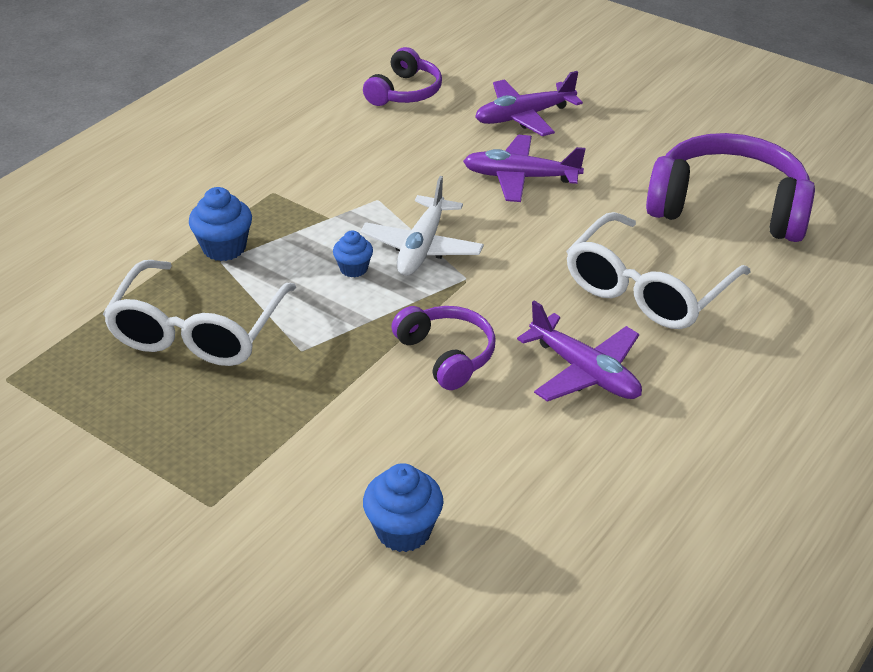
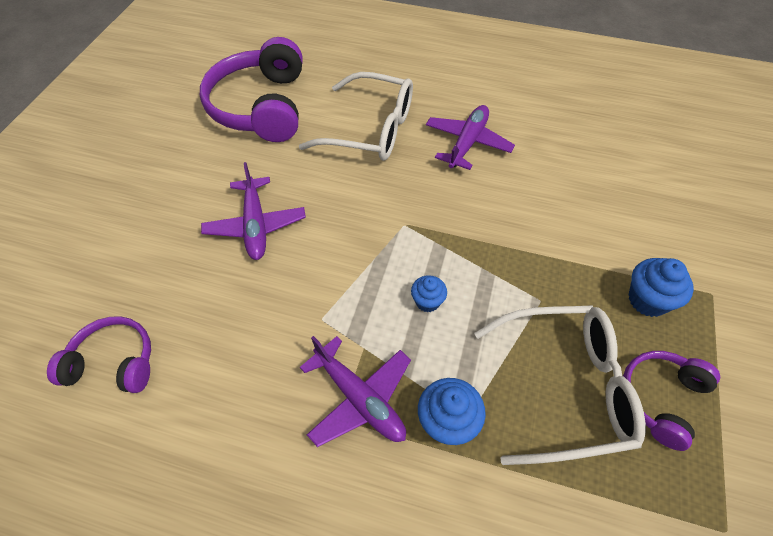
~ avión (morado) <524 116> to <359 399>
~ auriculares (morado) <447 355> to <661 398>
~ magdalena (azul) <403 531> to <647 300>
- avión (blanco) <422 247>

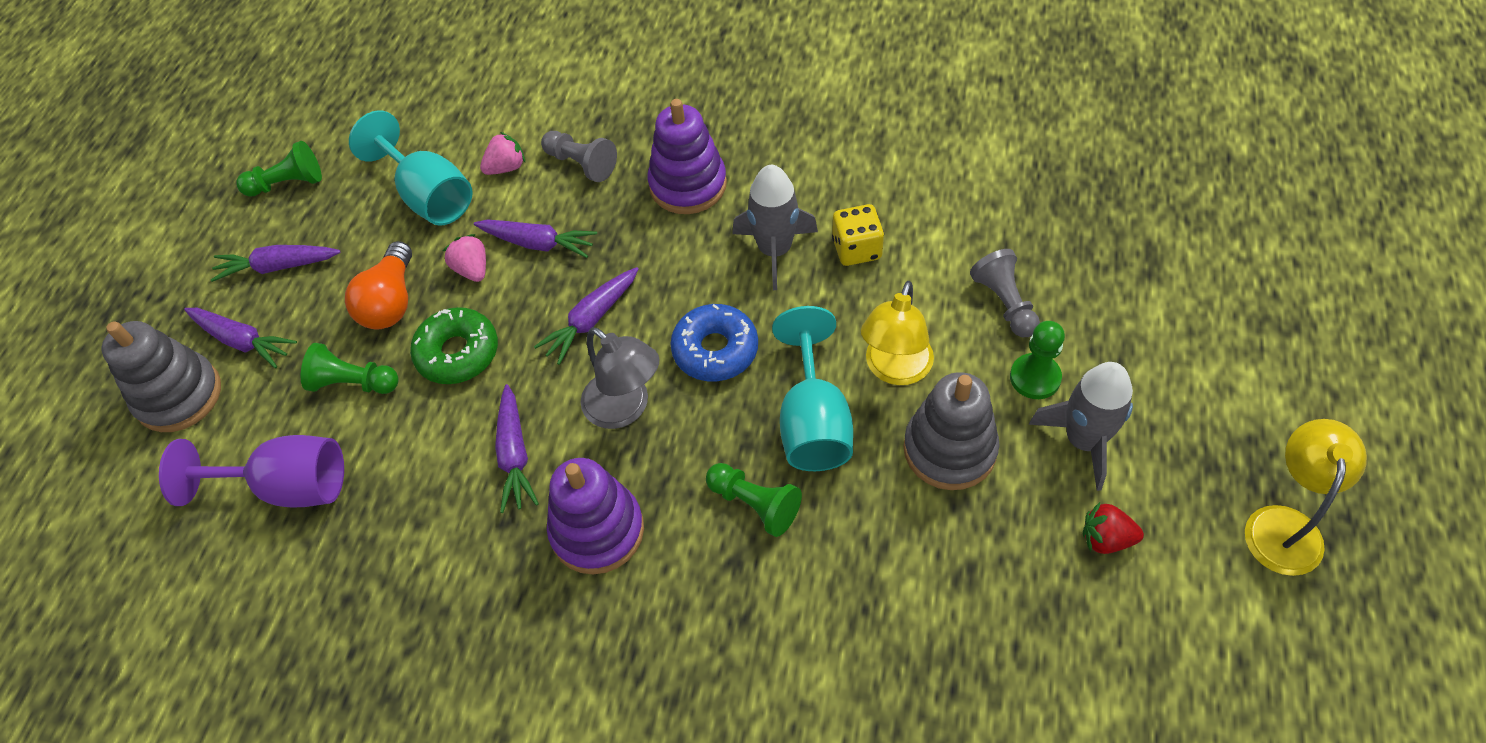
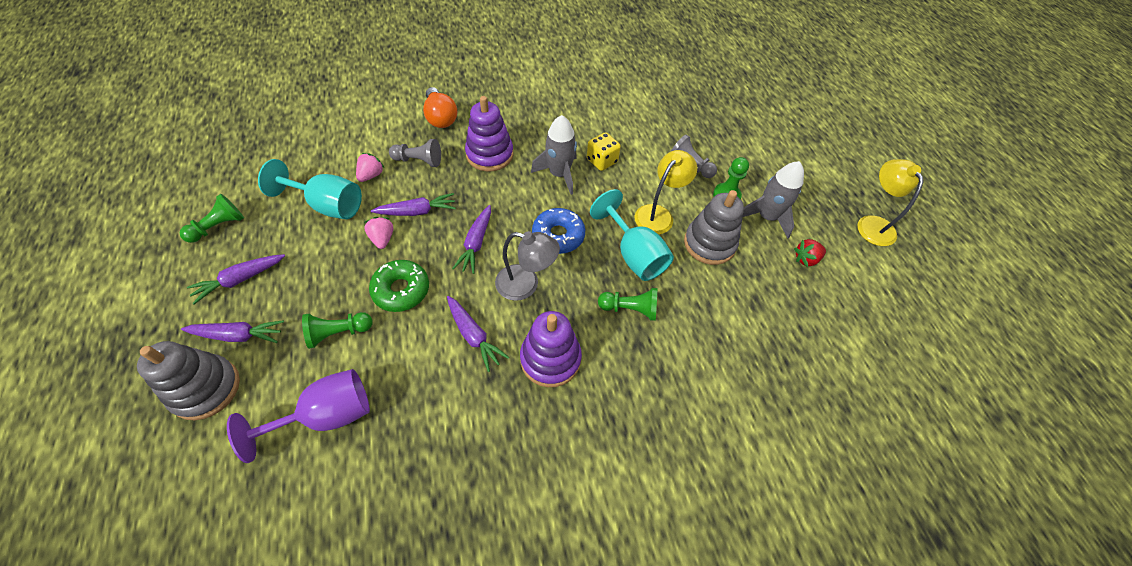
~ fresa (rosa) <472 269> = <382 239> 45 degrees clockwise
~ bombilla (naranja) <390 302> to <440 117>
~ lámpara (amarillo) <895 370> = <658 214> 135 degrees counterclockwise

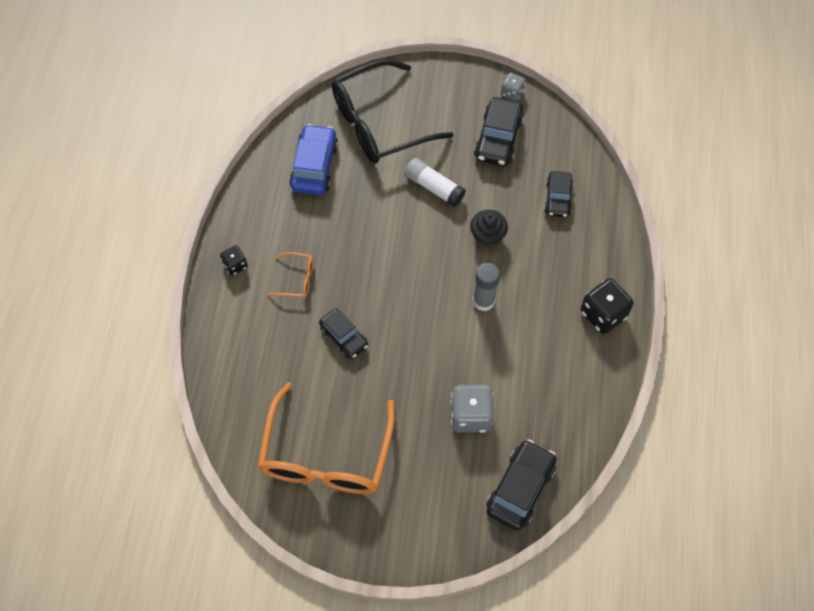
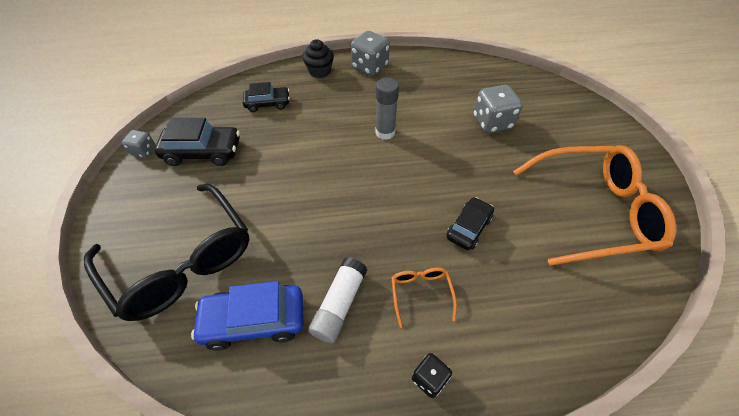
~ magdalena (negro) <487 236> to <319 71>
~ barra de pegamento (blanco) <434 187> to <339 304>
~ dado (negro) <603 314> to dado (gris) <370 67>
- coche (negro) <520 488>

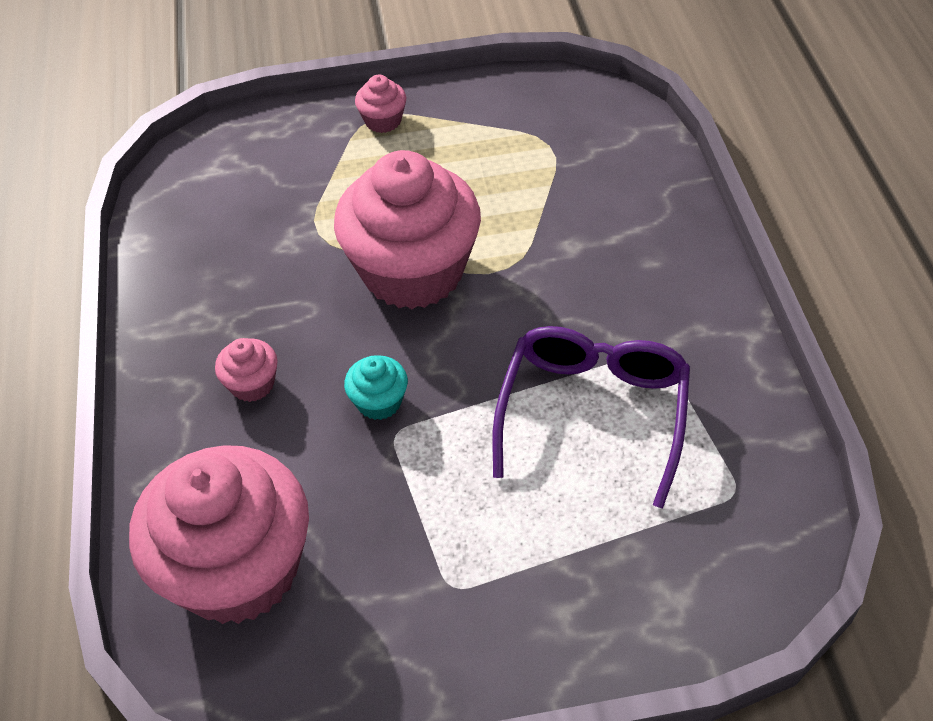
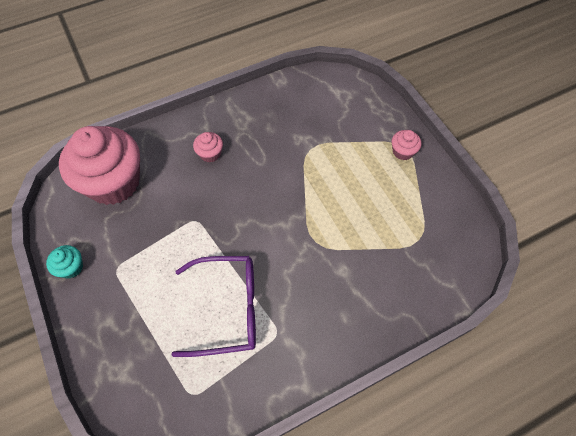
~ magdalena (turquesa) <379 402> to <71 267>
- magdalena (rosa) <413 271>

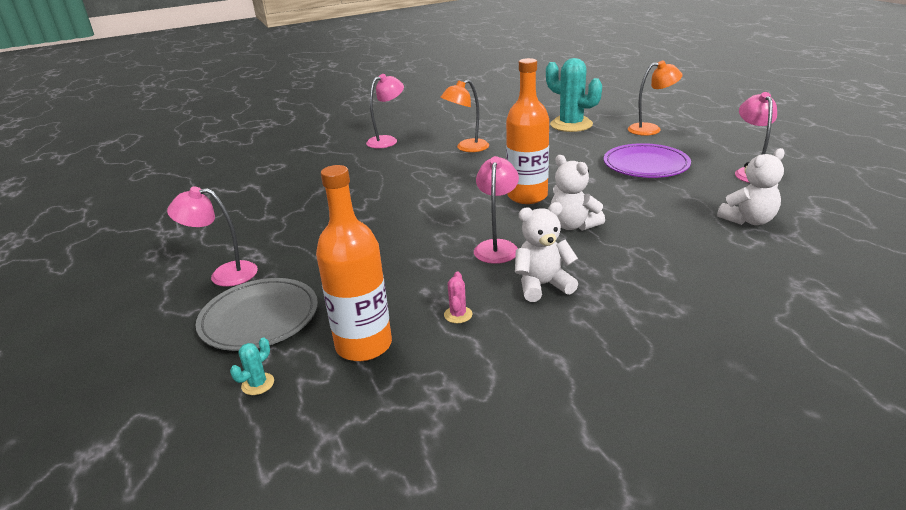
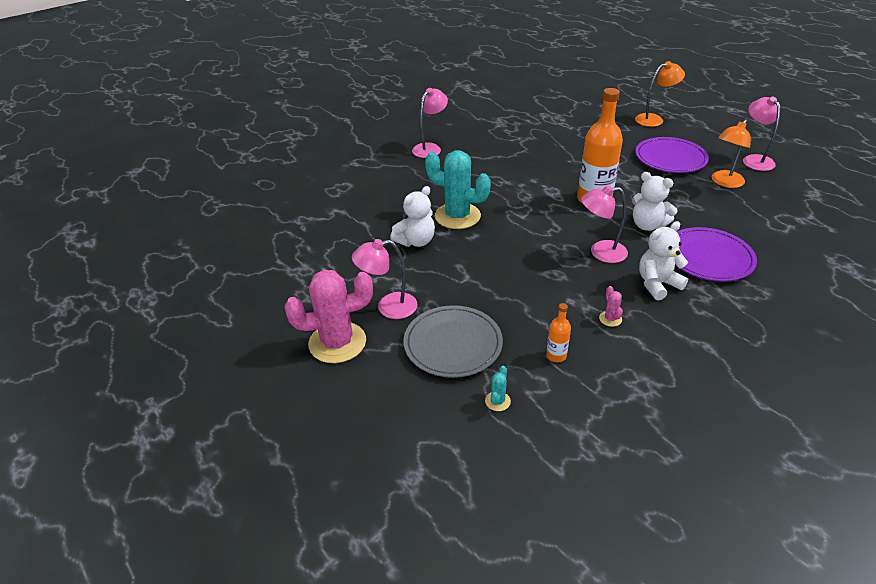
+ cactus (rosa) <337 342>
~ osito (blanco) <748 220> to <416 241>
~ cactus (turquesa) <571 125> to <457 216>
~ botella (naranja) <364 345> = <556 355> x0.45
~ lámpara (rosa) <497 247> = <600 252> 90 degrees counterclockwise
+ plato (morado) <708 257>
~ lámpara (naranja) <467 148> to <724 182>

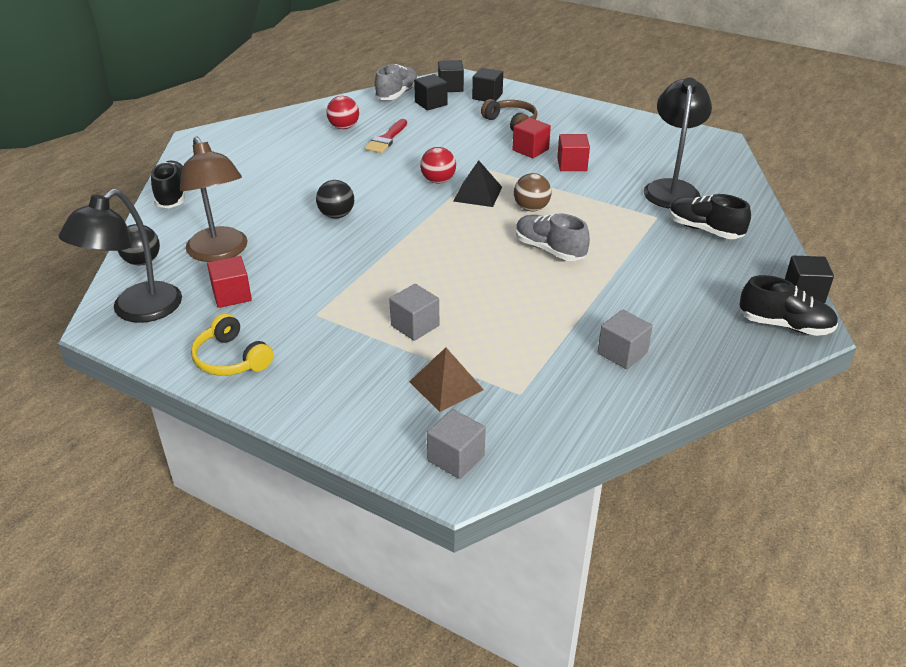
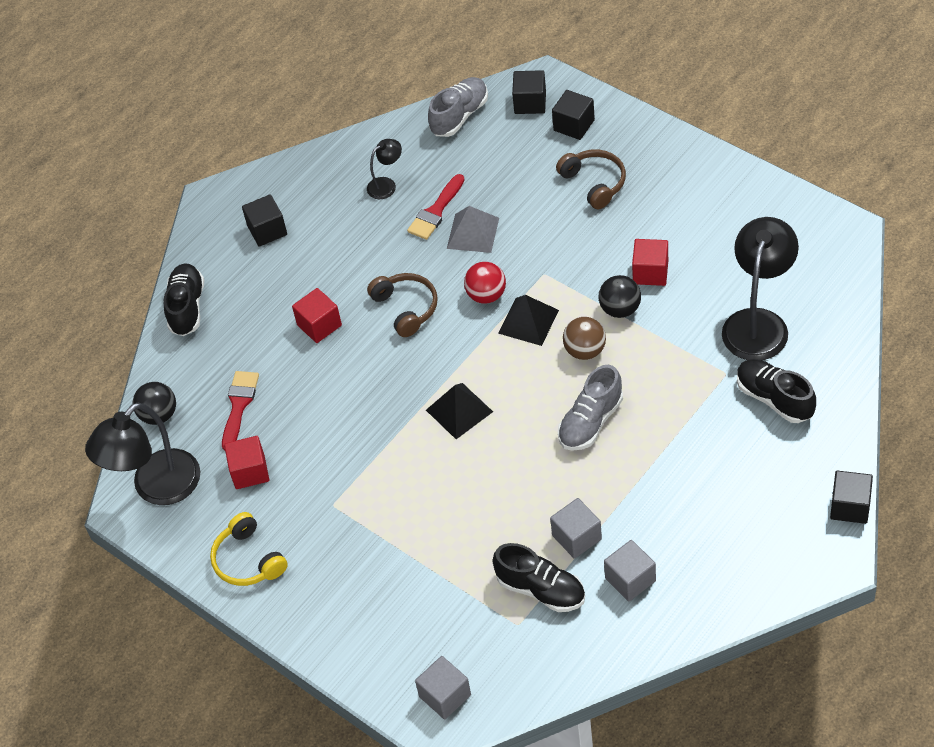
~ lámpara (marrón) <220 252> to pincel (rojo) <239 405>
~ cubo (negro) <431 103> to <267 230>
~ cubo (rojo) <530 150> to <319 325>
~ pelota (rojo) <344 127> to lámpara (negro) <386 185>
+ auriculares (marrón) <406 308>
+ pirámide (negro) <459 410>
+ pirámide (gris) <472 233>
~ zapato (negro) <785 325> to <541 589>
~ cubo (gris) <415 325> to <577 537>
~ zapato (gris) <549 250> = <590 422> 105 degrees counterclockwise
~ pelota (negro) <336 215> to <620 309>
- pirámide (marrón) <446 385>

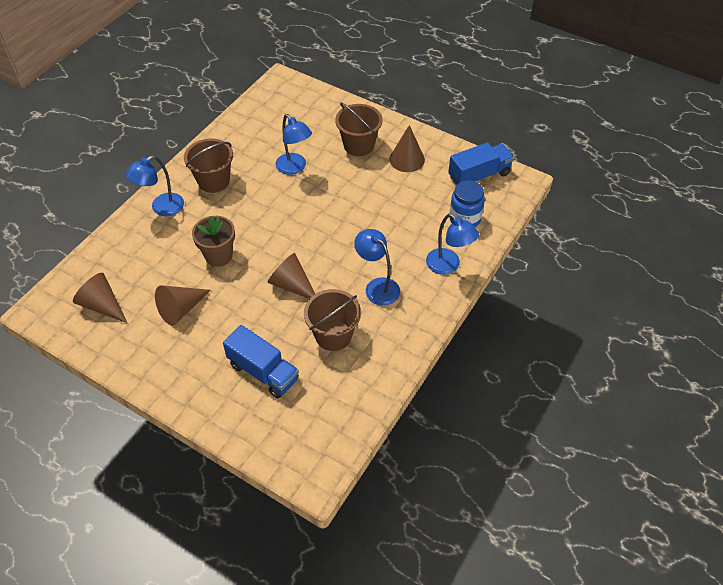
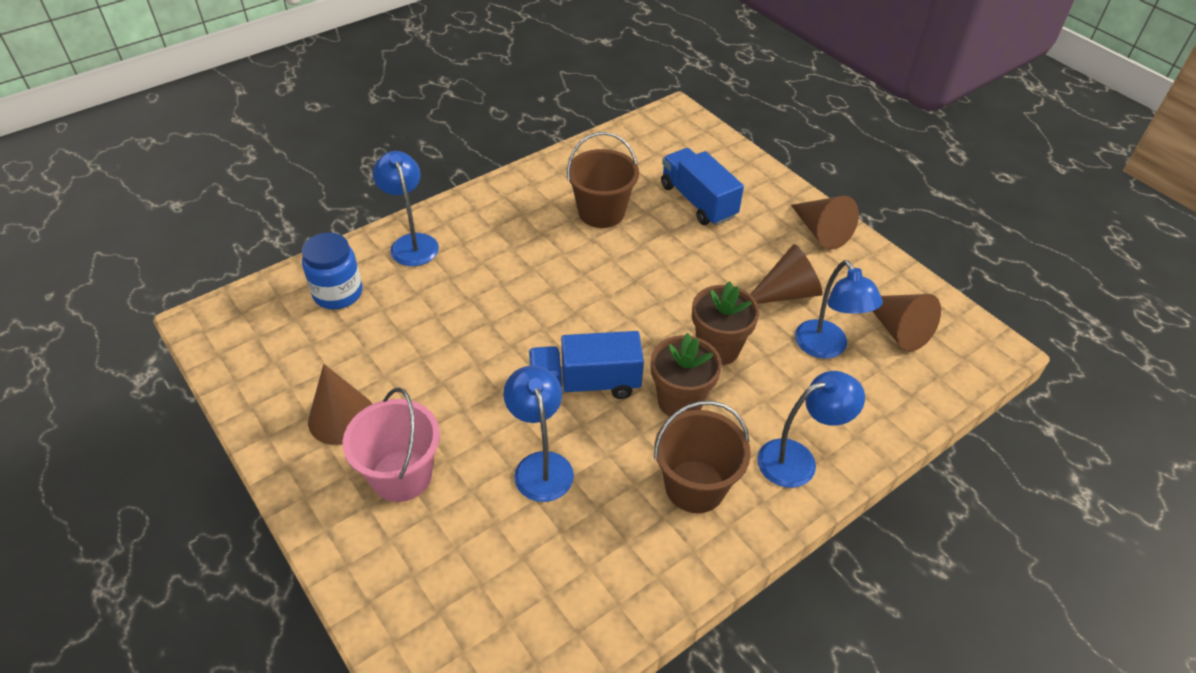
~ balde (marrón) <358 145> to balde (rosa) <401 475>
~ camión (azul) <479 175> to <585 384>
+ maceta (marrón) <680 401>
~ cono (marrón) <292 285> to <821 231>
~ lámpara (azul) <377 286> to <826 348>

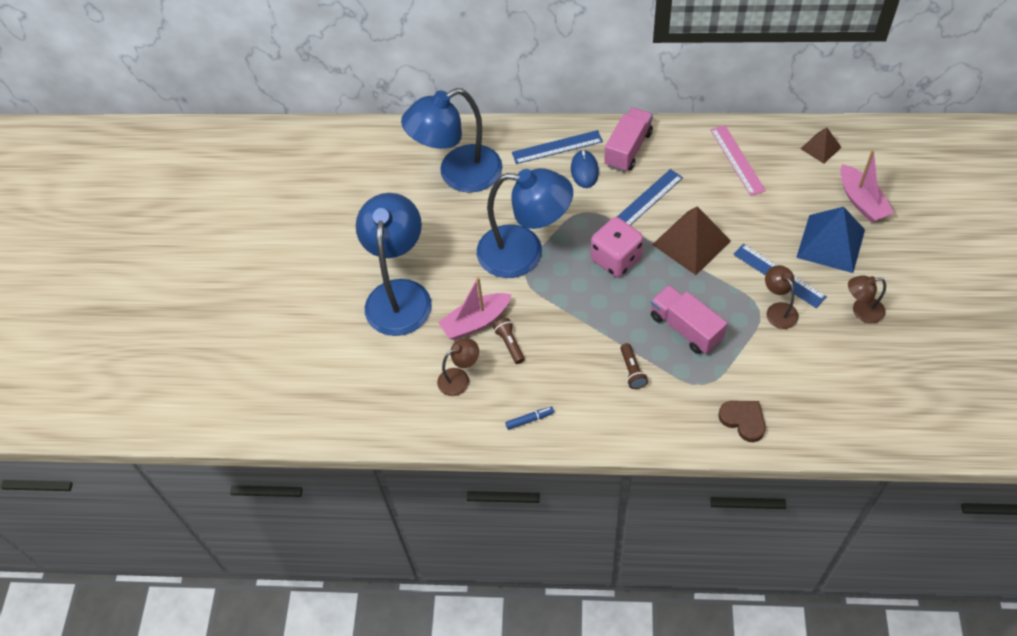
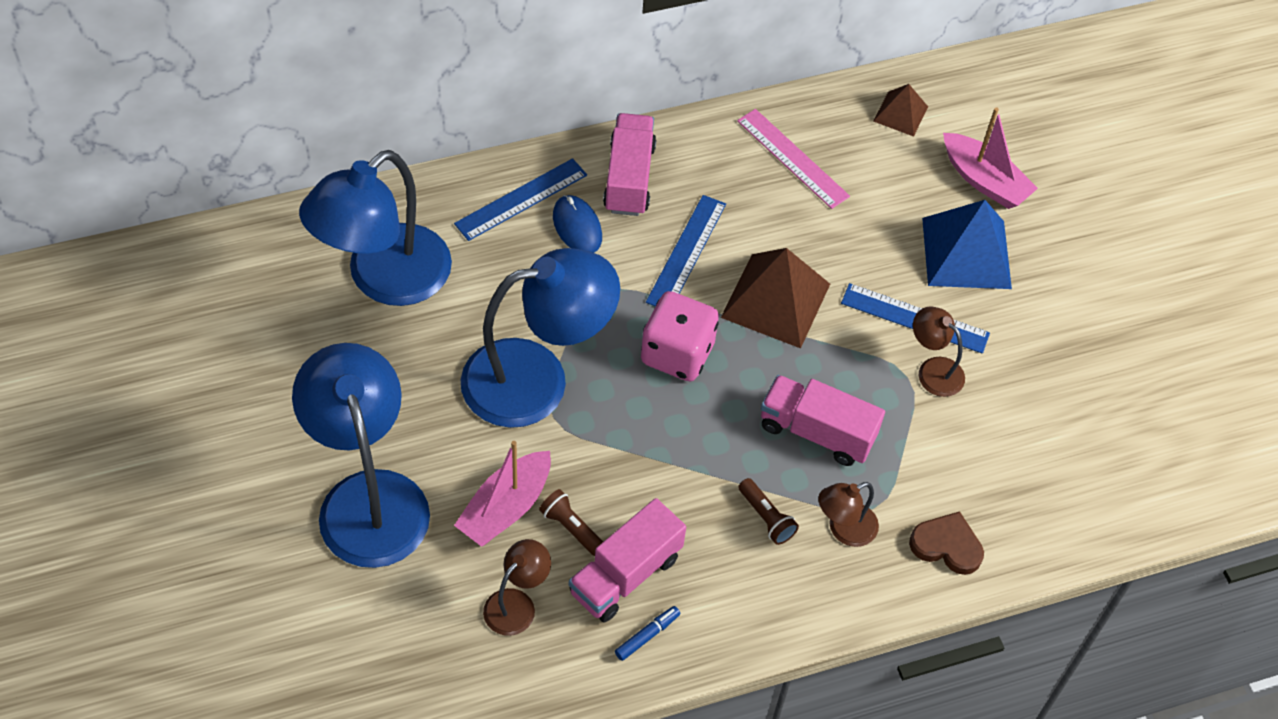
+ camión (rosa) <625 575>
~ lámpara (marrón) <861 311> to <844 529>

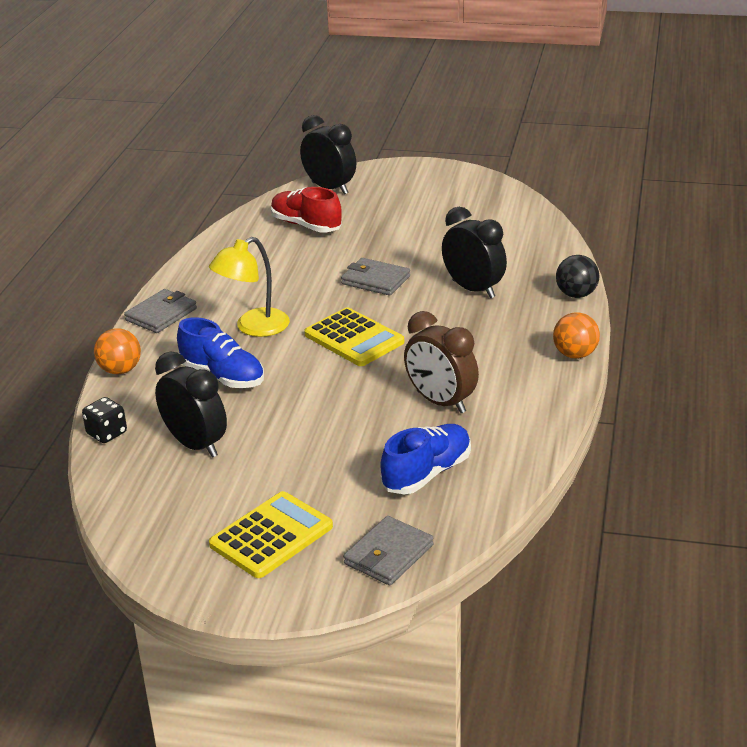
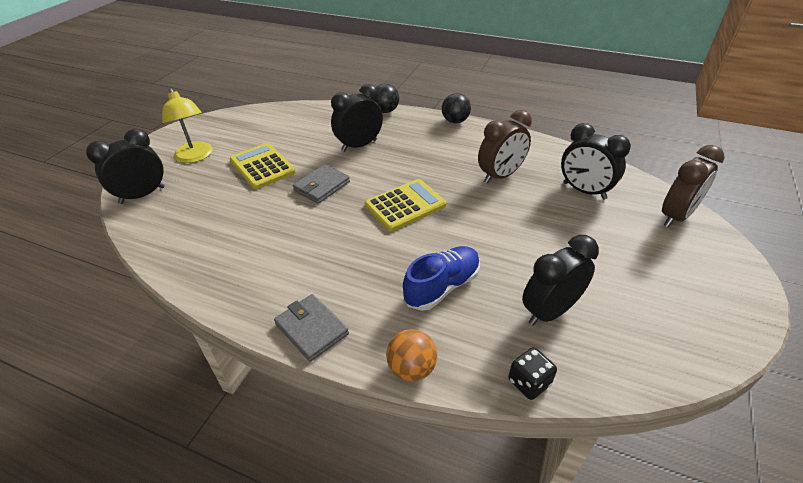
~ lámpara (amarillo) <253 327> to <195 157>
~ calculadora (amarillo) <271 536> to <262 166>
~ pelota (naranja) <575 354> to pelota (negro) <455 121>
~ zapato (azul) <427 473> to despertador (negro) <584 191>
~ cartera (gris) <388 554> to despertador (marrón) <676 216>
- zapato (rojo) <306 225>

